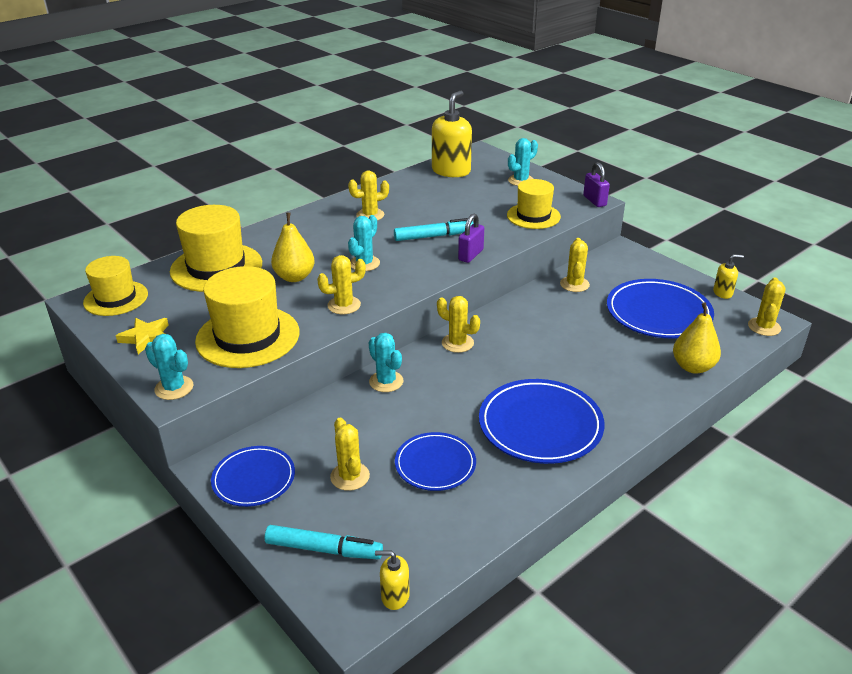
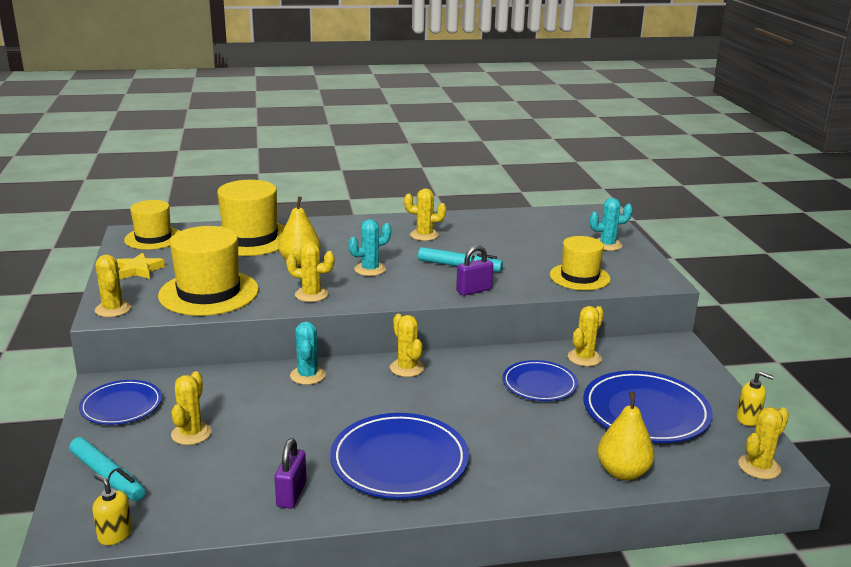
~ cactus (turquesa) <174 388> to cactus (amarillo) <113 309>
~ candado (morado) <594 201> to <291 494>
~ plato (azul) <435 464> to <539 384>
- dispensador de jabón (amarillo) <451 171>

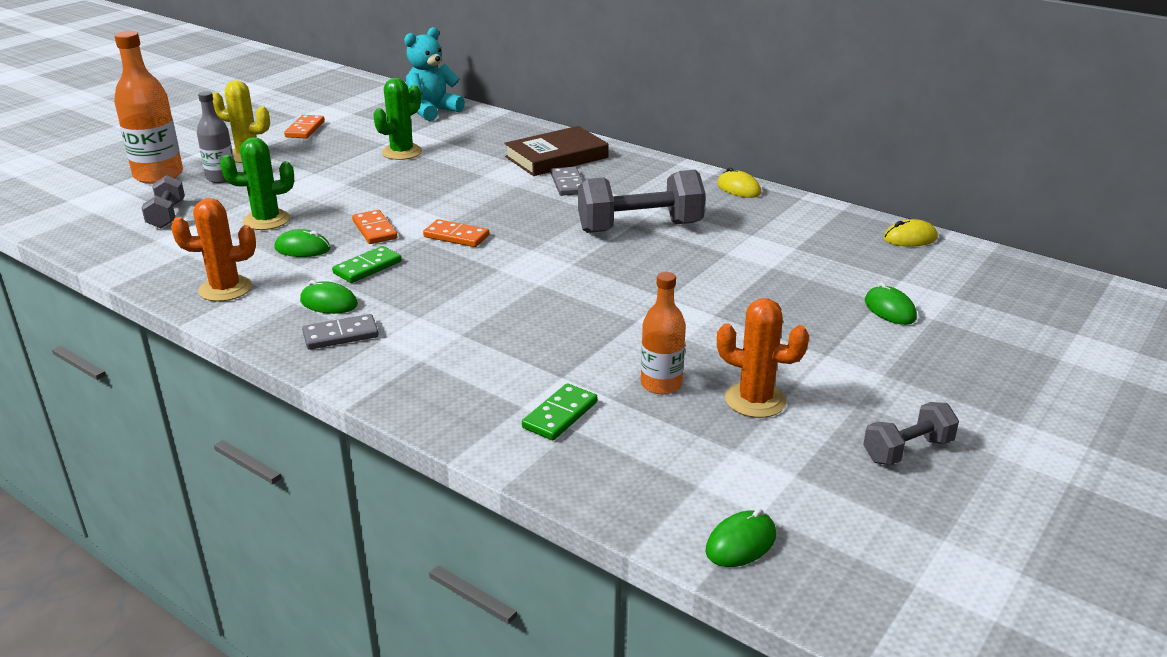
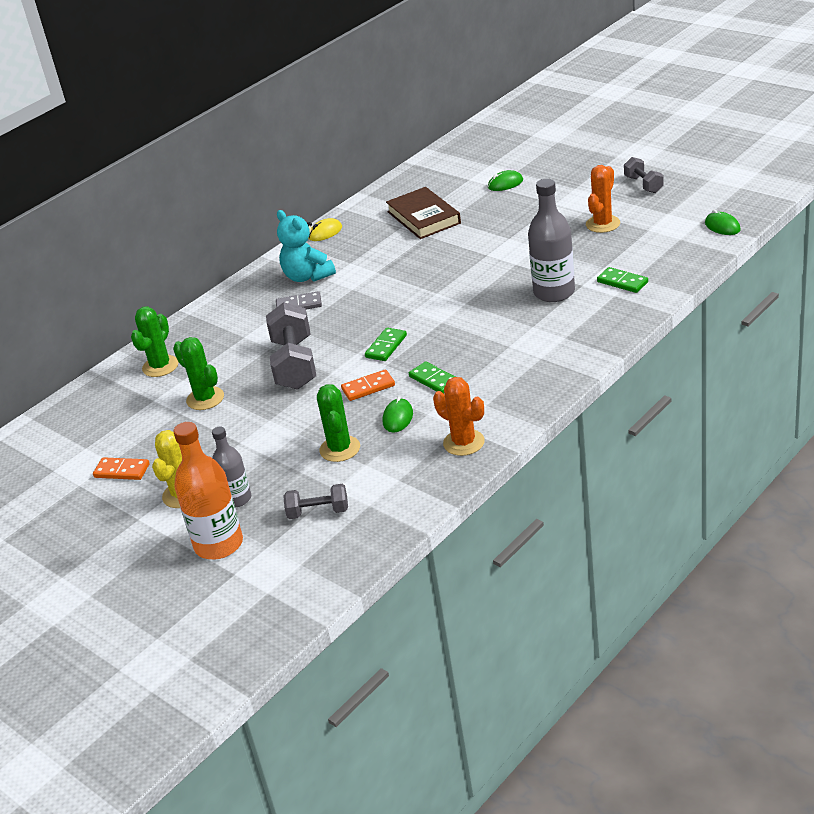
+ cactus (verde) <160 366>
~ mancuerna (gris) <640 227> to <294 364>
~ osito (turquesa) <432 111> to <307 276>
~ ficha de dominó (naranja) <456 236> to ficha de dominó (verde) <386 346>
~ libro (marrón) <556 157> to <424 217>
~ cactus (naranja) <225 289> = <464 442> 45 degrees counterclockwise
+ botella (gris) <554 292>
- ratón (verde) <329 303>
- ficha de dominó (gris) <341 335>
- botella (naranja) <661 384>
- ratón (amarillo) <910 238>

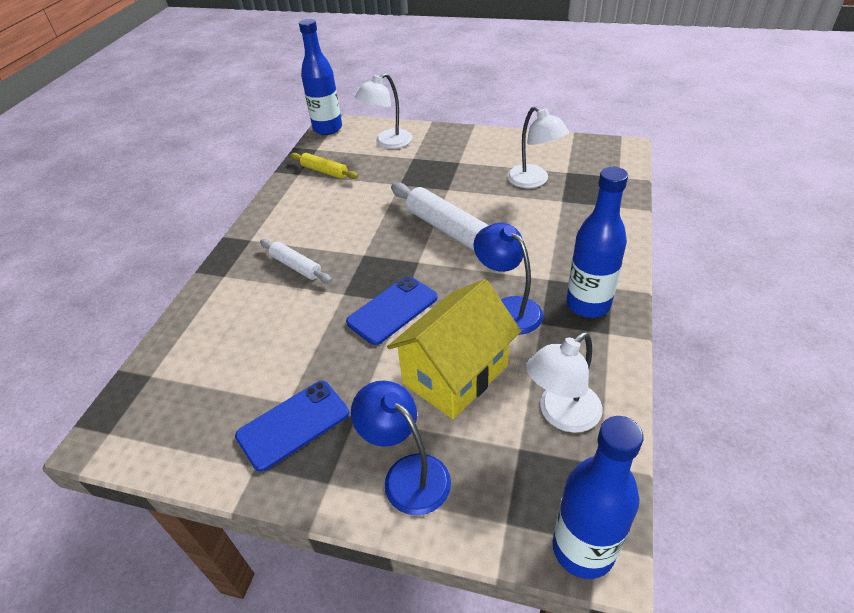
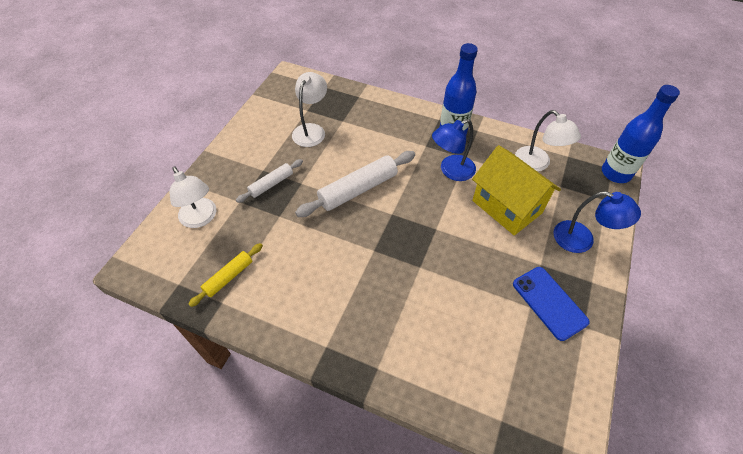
~ rodillo (blanco) <296 266> to <271 184>
~ lámpara (blanco) <533 181> = <311 130> 45 degrees counterclockwise
~ lámpara (azul) <407 474> = <582 240> 120 degrees counterclockwise
- botella (azul) <327 129>
- móvil (azul) <392 310>

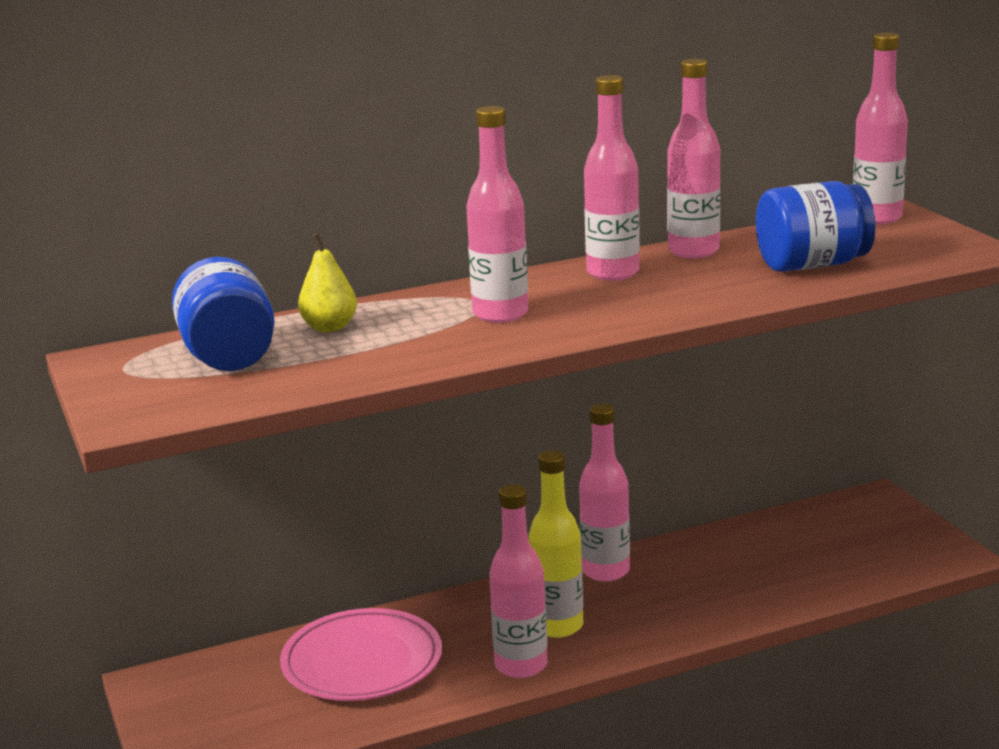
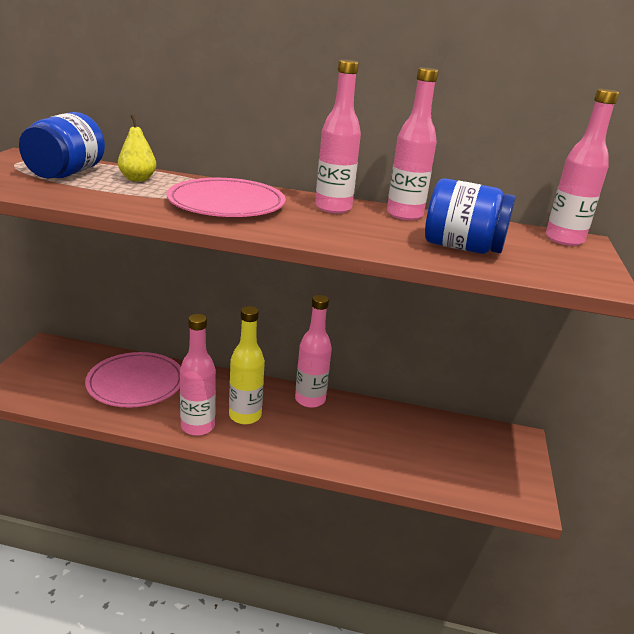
~ botella (rosa) <500 314> to plato (rosa) <226 204>

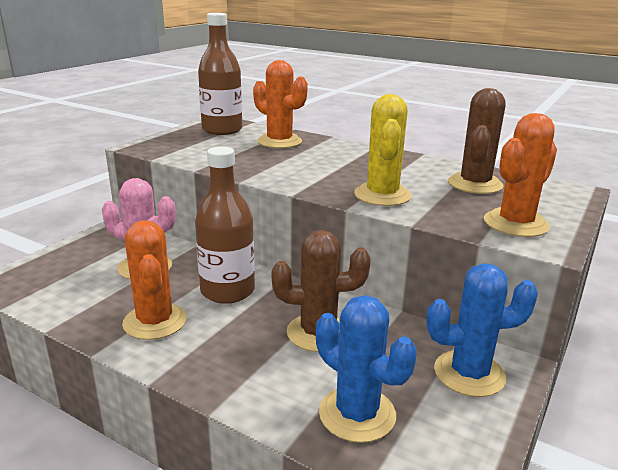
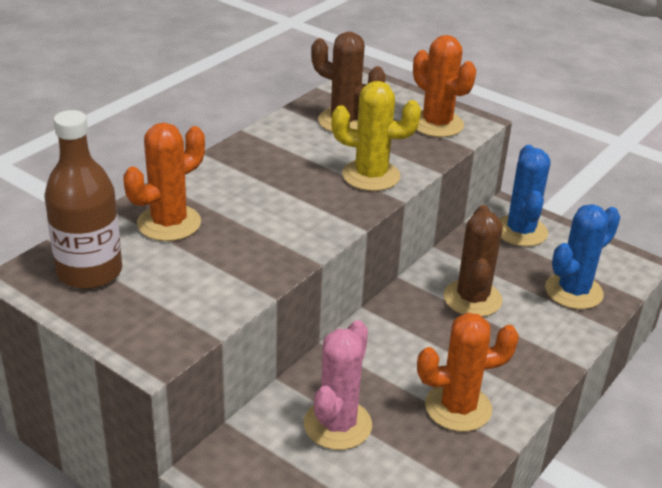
- botella (marrón) <227 291>

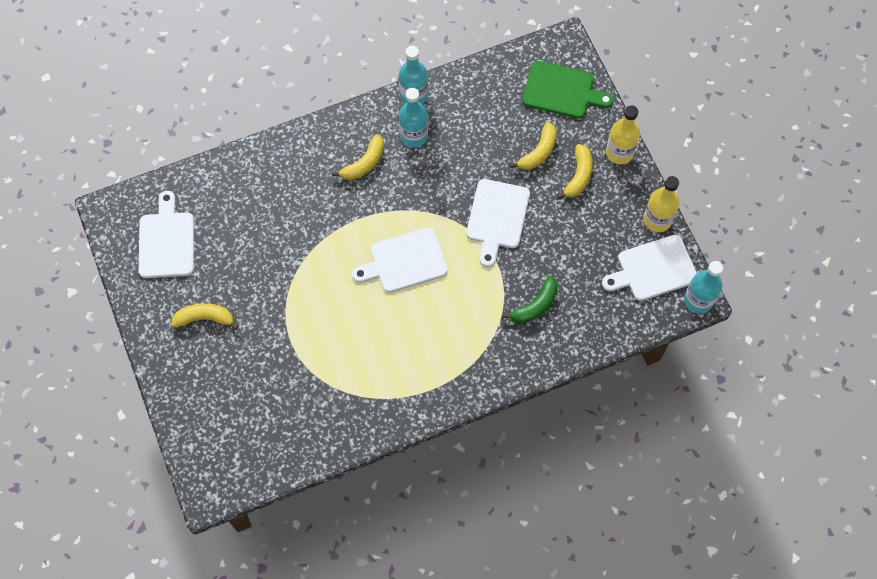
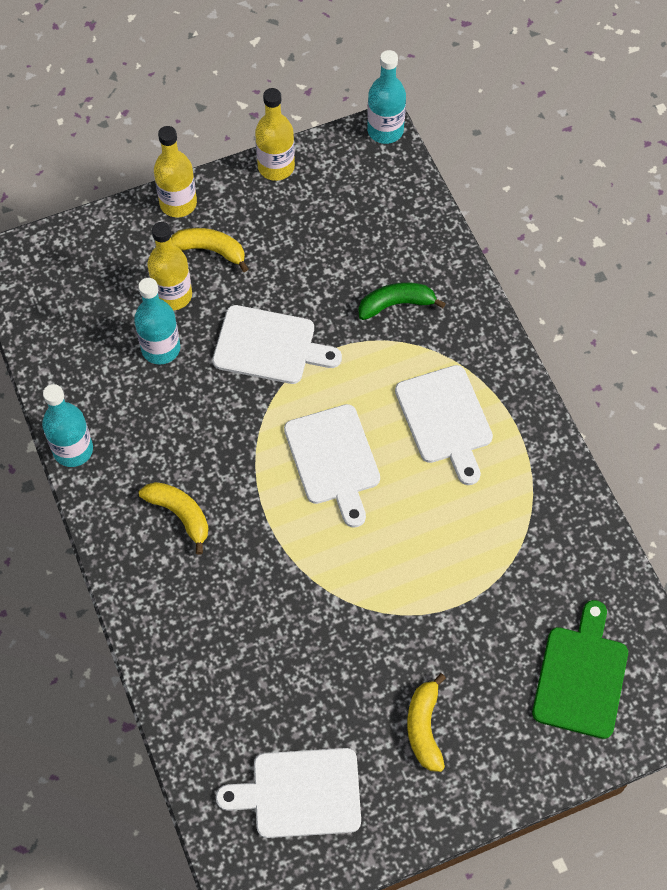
~ botella (turquesa) <414 135> to <161 348>
~ plátano (amarillo) <538 152> to botella (amarillo) <173 295>
~ plátano (verde) <535 306> = <396 304> 60 degrees counterclockwise
~ tabla de cortar (blanco) <653 269> to <445 419>
~ tabla de cortar (verde) <562 91> to <581 676>

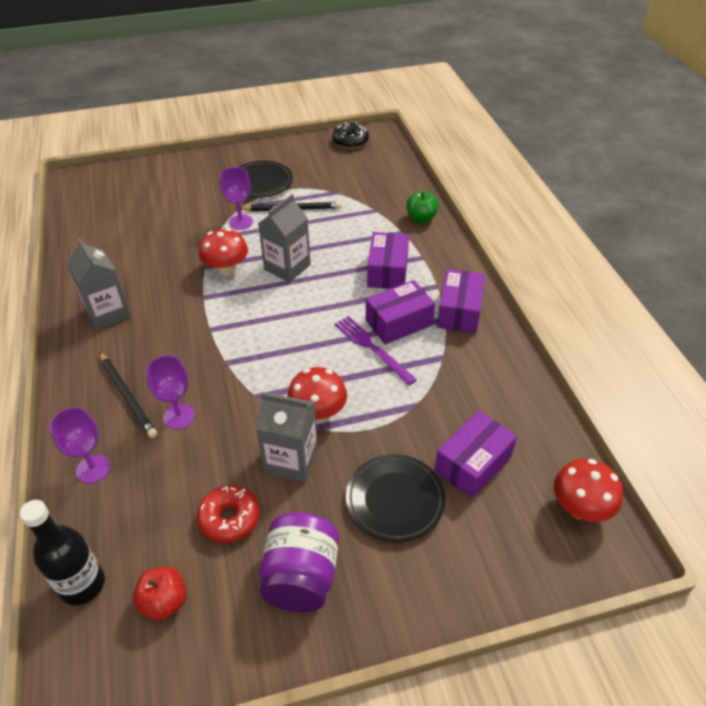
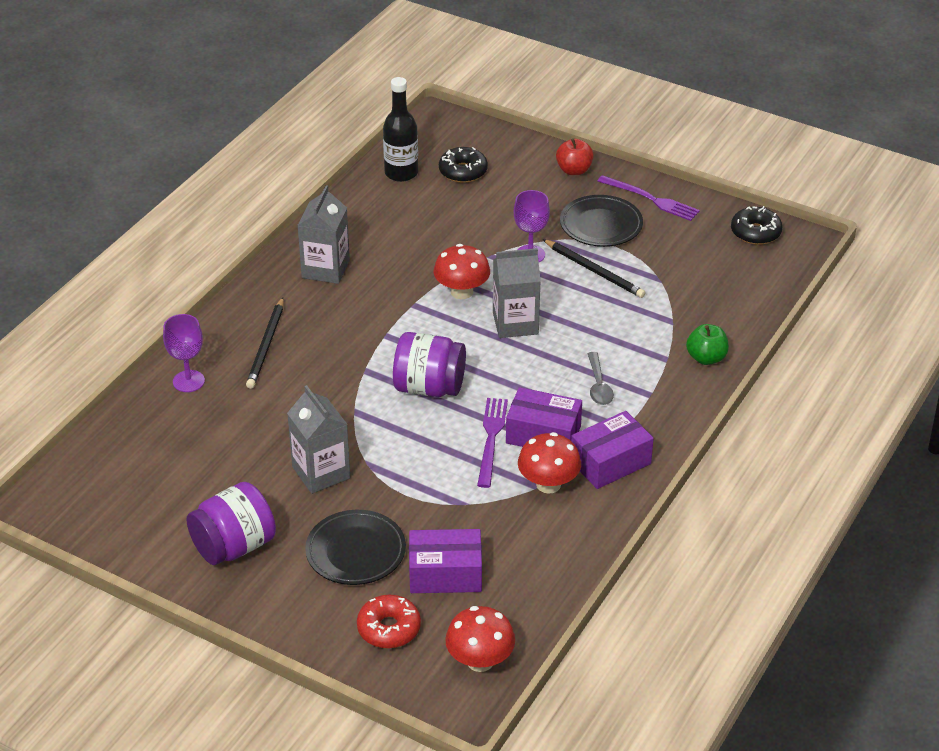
~ rosquilla (rojo) <229 518> to <389 628>
~ botella (negro) <82 585> to <401 173>
+ tarro (morado) <429 387>
+ rosquilla (negro) <463 171>
~ seta (rojo) <318 413> to <548 484>
~ manzana (rojo) <164 602> to <574 170>
~ caja (morado) <388 271> to cuchara (gris) <598 386>
+ tenedor (morado) <651 199>
- copa (morado) <179 416>

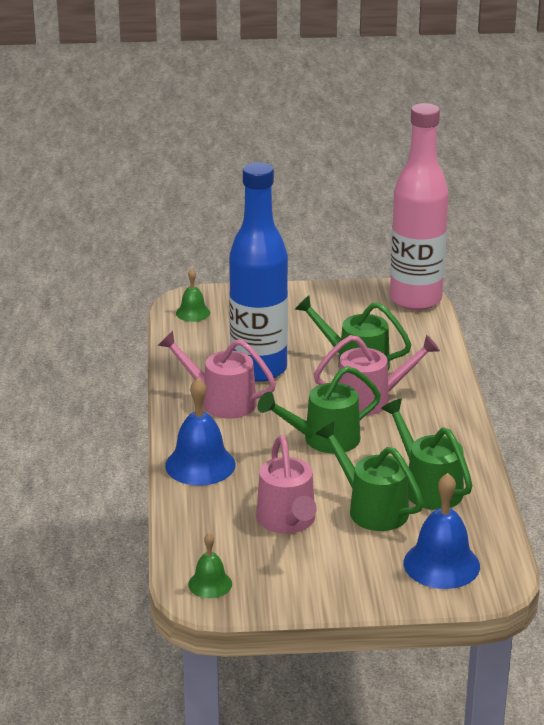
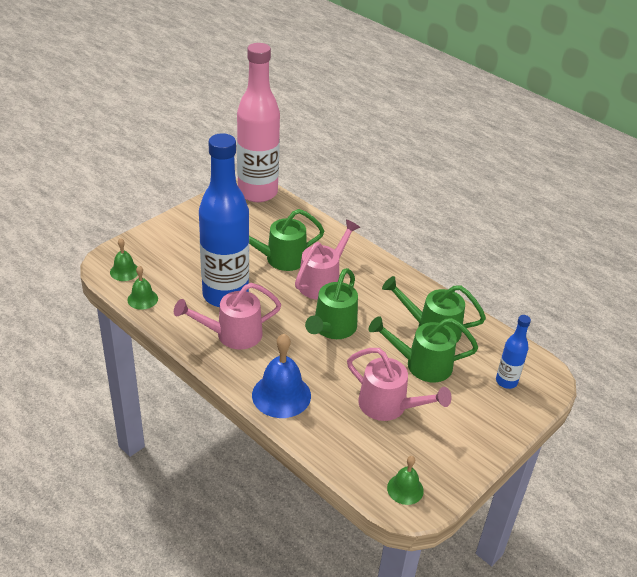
+ campana (verde) <142 299>
~ campana (azul) <441 564> to botella (azul) <506 381>

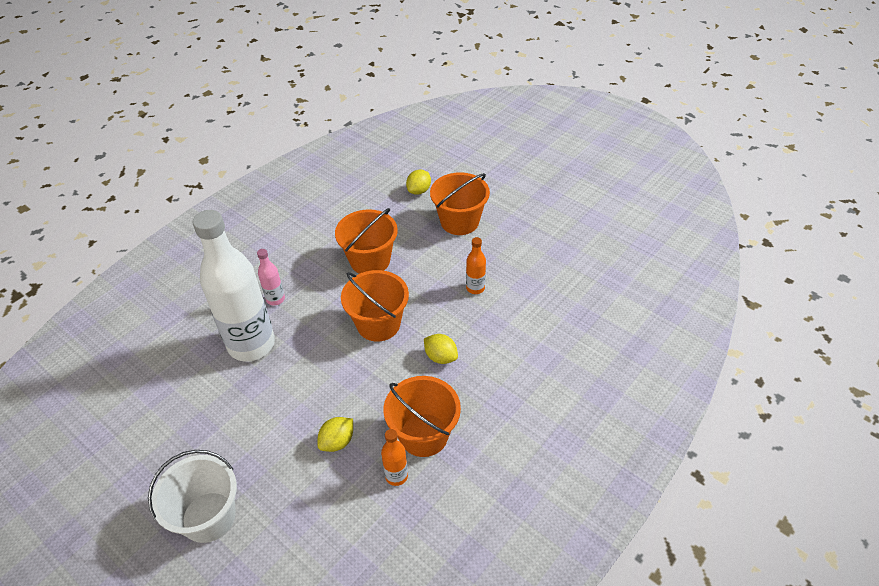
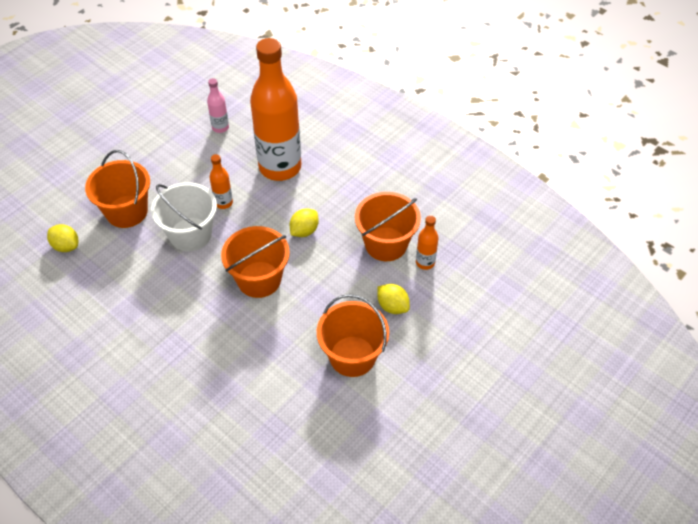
~ balde (blanco) <208 517> to <190 234>
~ botella (rosa) <275 299> to <220 127>
+ botella (naranja) <280 167>
~ balde (naranja) <370 260> to <352 356>
- botella (blanco) <251 344>

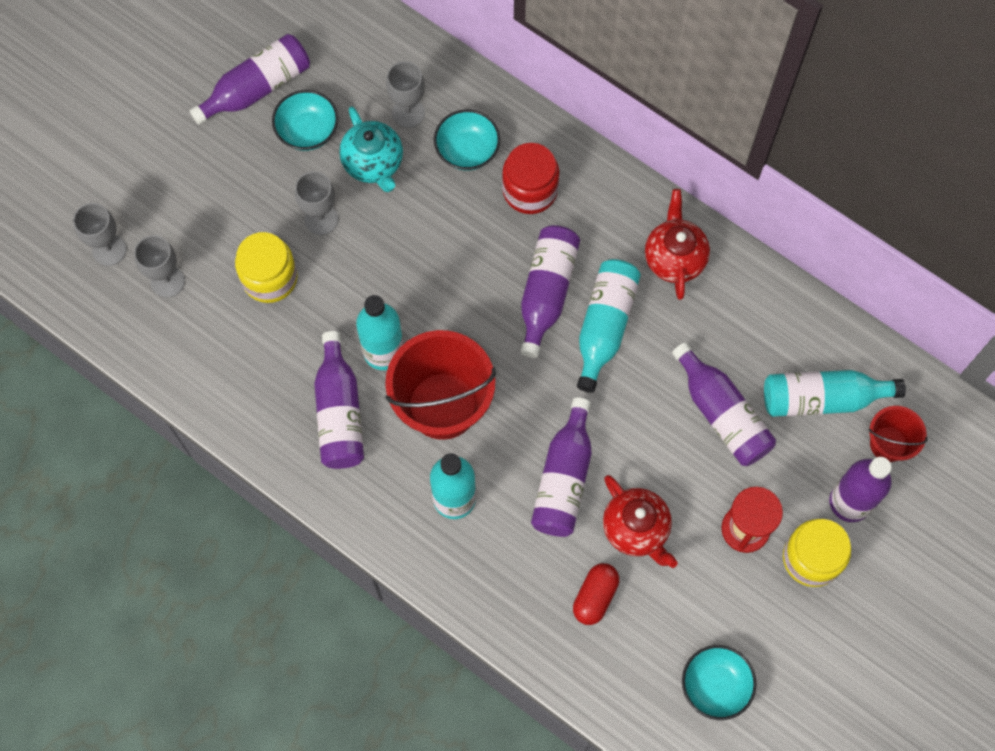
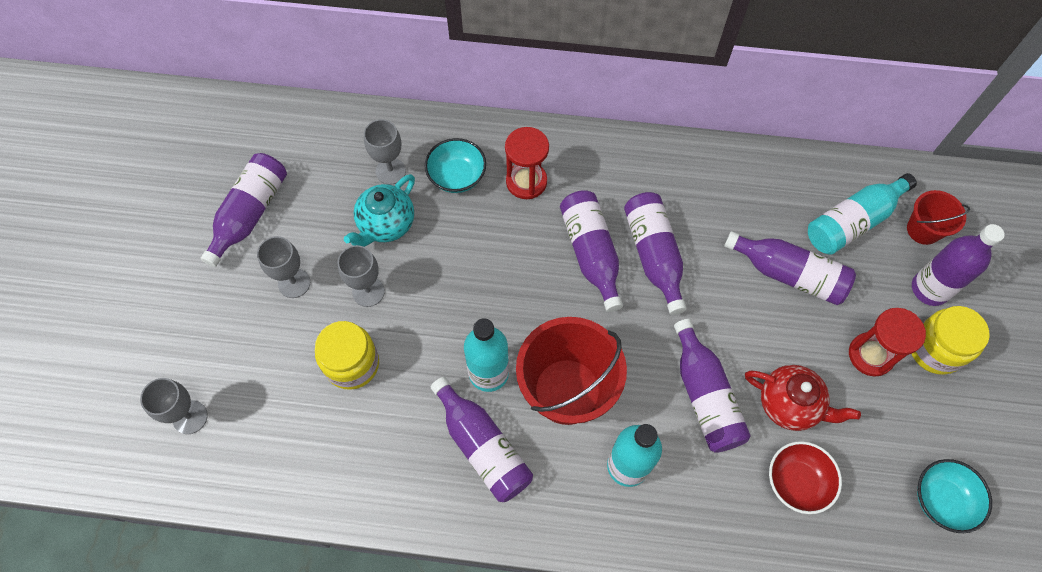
~ copa (gris) <167 281> to <294 283>
~ tetera (turquesa) <373 163> = <386 224> 90 degrees clockwise
~ tarro (rojo) <530 190> to reloj de arena (rojo) <526 181>
~ botella (turquesa) <604 326> to botella (morado) <653 255>
~ cápsula (rojo) <595 597> to cuenco (rojo) <797 482>
- cuenco (turquesa) <307 131>
- tetera (rojo) <674 258>

